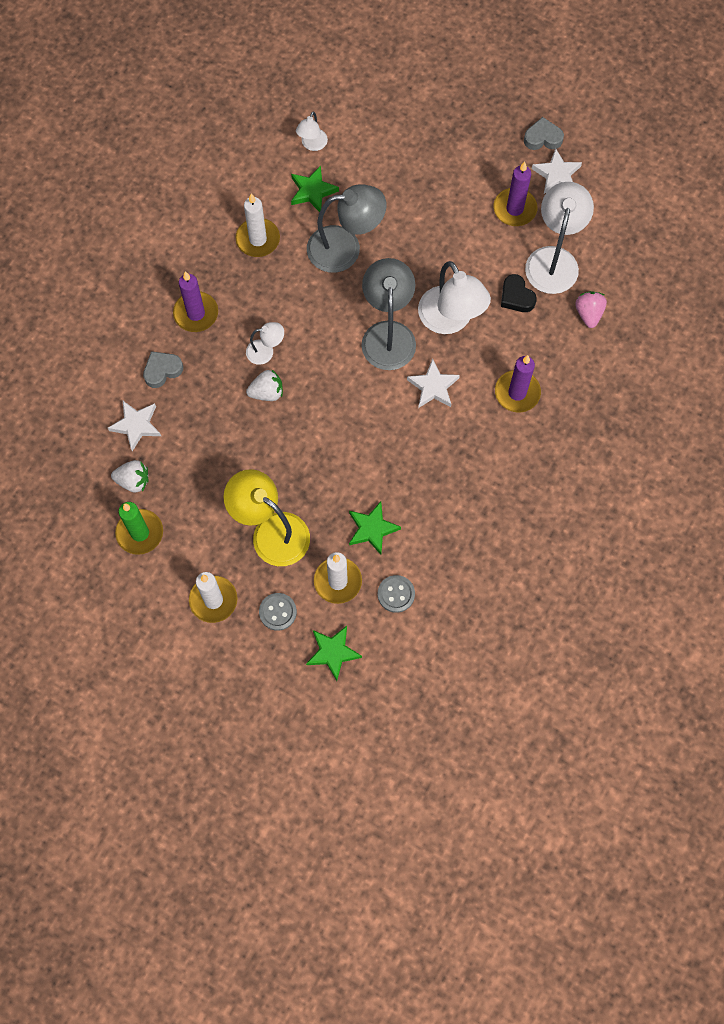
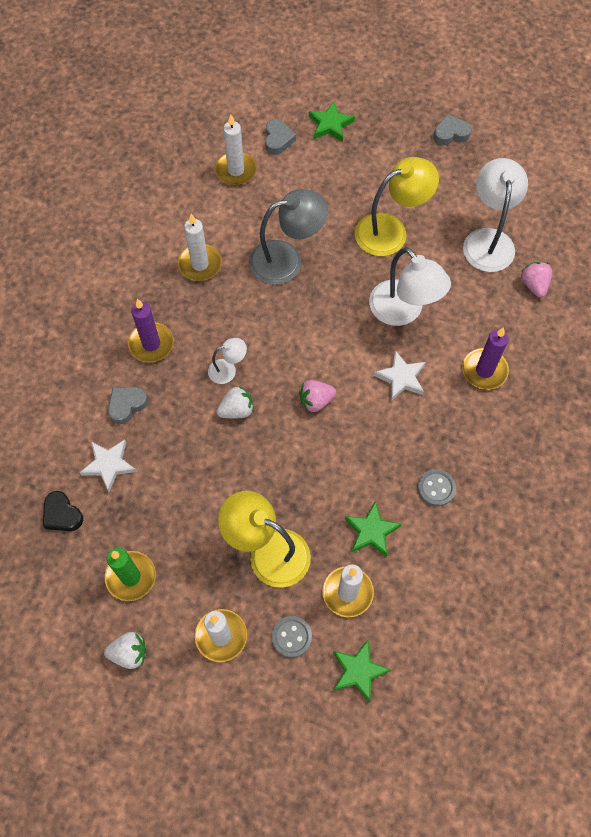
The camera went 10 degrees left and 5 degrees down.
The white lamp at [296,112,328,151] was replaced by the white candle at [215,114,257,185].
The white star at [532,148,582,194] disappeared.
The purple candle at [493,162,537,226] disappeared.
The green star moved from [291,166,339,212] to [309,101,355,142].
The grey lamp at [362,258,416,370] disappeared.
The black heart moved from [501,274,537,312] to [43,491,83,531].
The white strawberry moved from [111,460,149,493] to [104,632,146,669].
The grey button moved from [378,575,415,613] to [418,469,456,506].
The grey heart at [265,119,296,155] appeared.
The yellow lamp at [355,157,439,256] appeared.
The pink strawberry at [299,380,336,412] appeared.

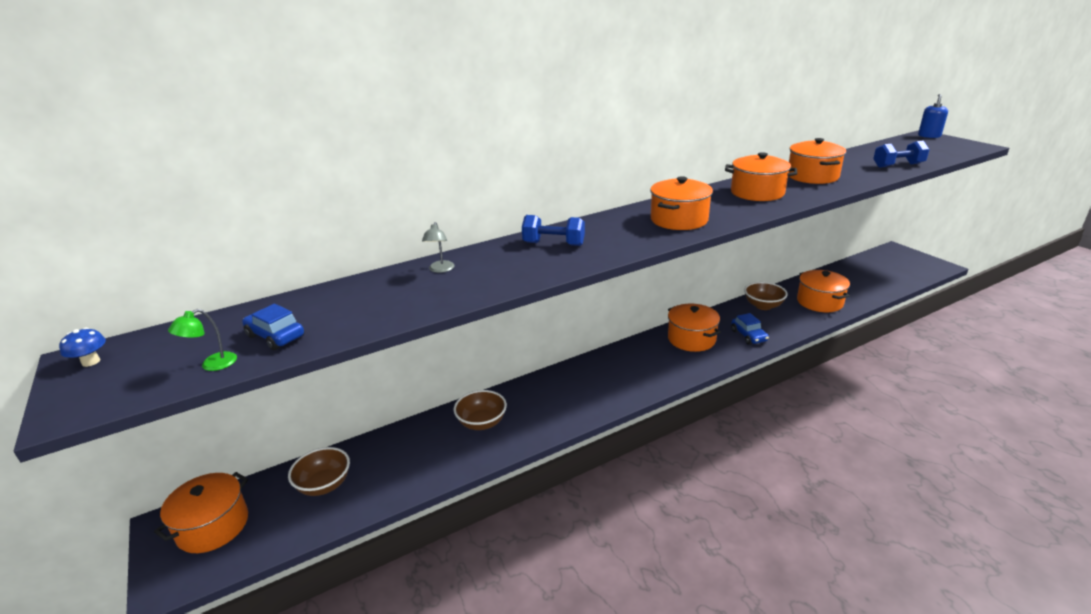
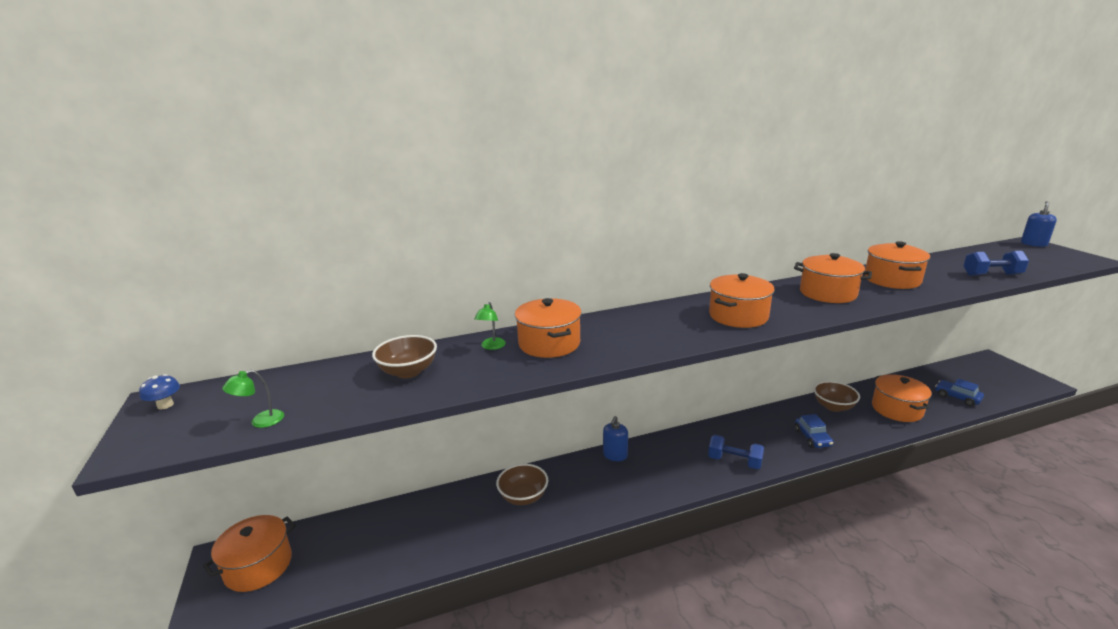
The camera went 10 degrees right and 5 degrees down.
The blue dumbbell moved from [522,215,585,246] to [708,435,764,469].
The grey lamp at [422,222,454,273] became the green lamp at [474,302,506,350].
The orange pot moved from [668,303,721,352] to [515,298,582,358].
The blue car moved from [242,304,305,350] to [935,379,984,406].
The brown bowl moved from [288,447,350,496] to [372,335,437,378].
The blue soap dispenser at [603,416,628,461] appeared.

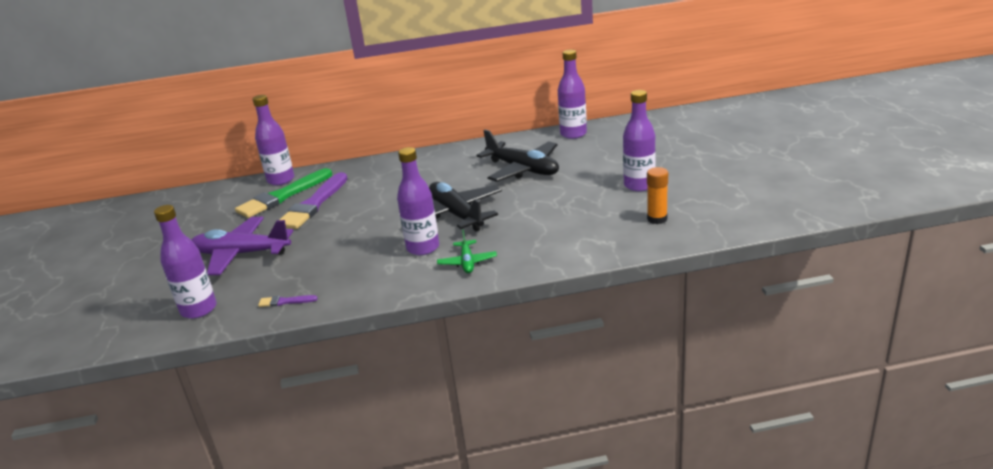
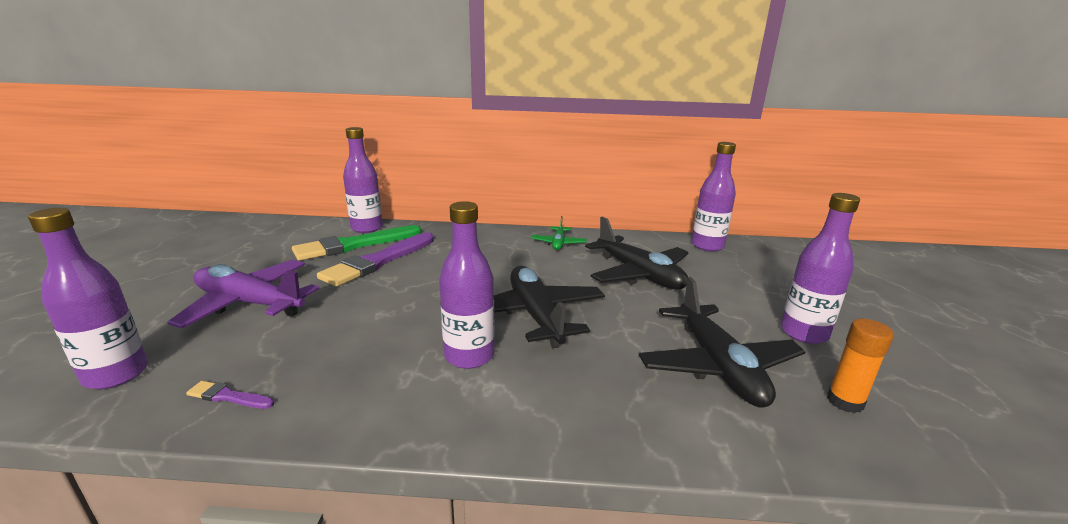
The camera went 10 degrees right and 5 degrees down.
The green plane moved from [437,230,497,273] to [531,216,587,250].
The black plane at [639,277,805,408] appeared.

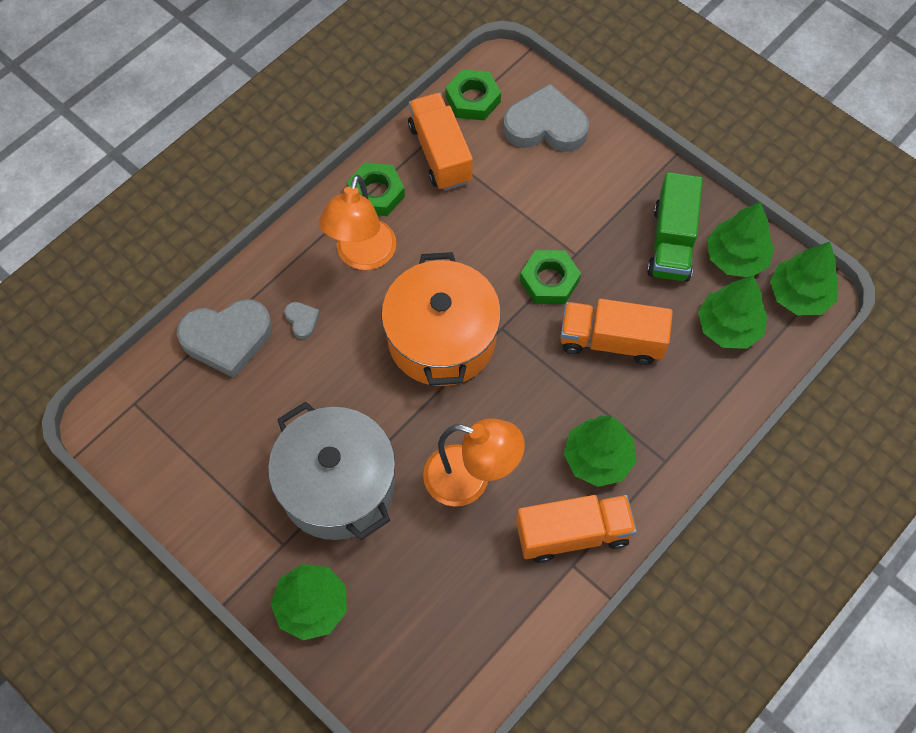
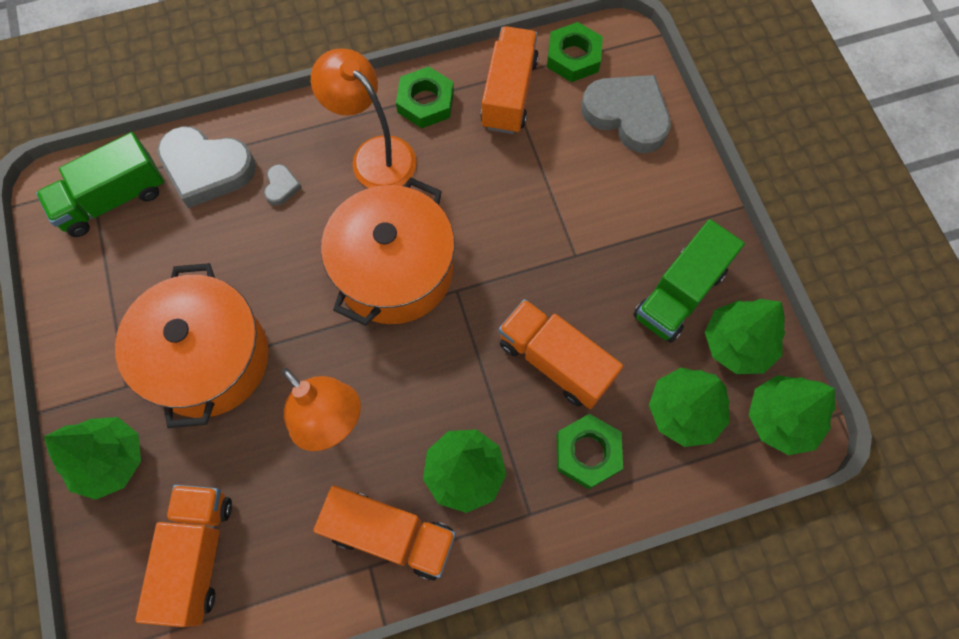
The camera went 30 degrees right and 5 degrees up.
The orange lamp at [319,175,396,270] turned 90 degrees clockwise.
The green nut moved from [520,250,581,304] to [557,414,623,489].
The grey pot at [268,401,396,540] became the orange pot at [115,263,268,428].
The green truck at [36,132,164,237] appeared.
The orange truck at [135,485,232,627] appeared.

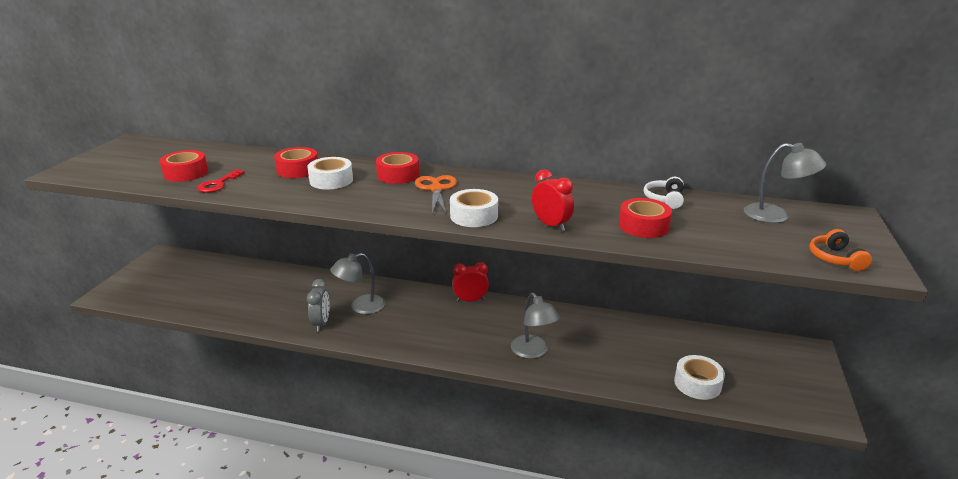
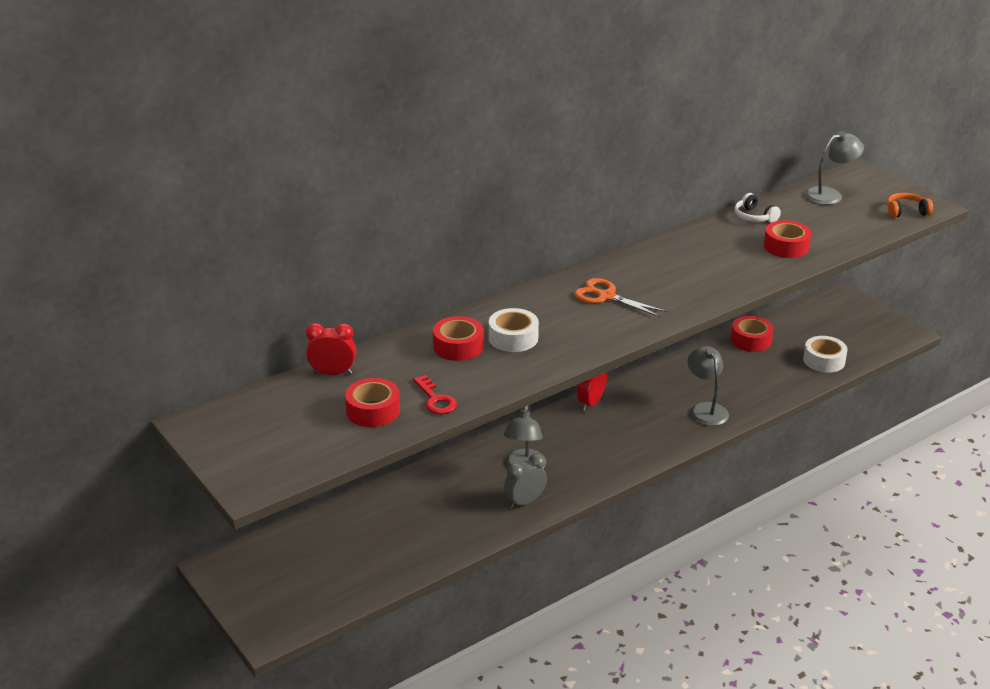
The camera went 50 degrees left and 5 degrees up.
The red tape moved from [376,152,419,184] to [731,316,773,352].
The red clock moved from [532,169,574,231] to [306,323,356,375].
The white tape at [450,189,498,227] disappeared.
The orange headphones at [809,229,872,271] turned 135 degrees clockwise.
The grey clock at [307,279,329,332] turned 75 degrees counterclockwise.
The grey lamp at [511,293,560,359] turned 120 degrees counterclockwise.

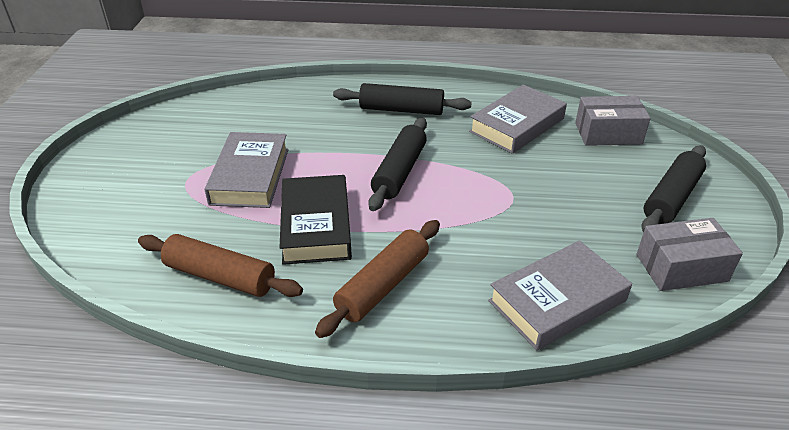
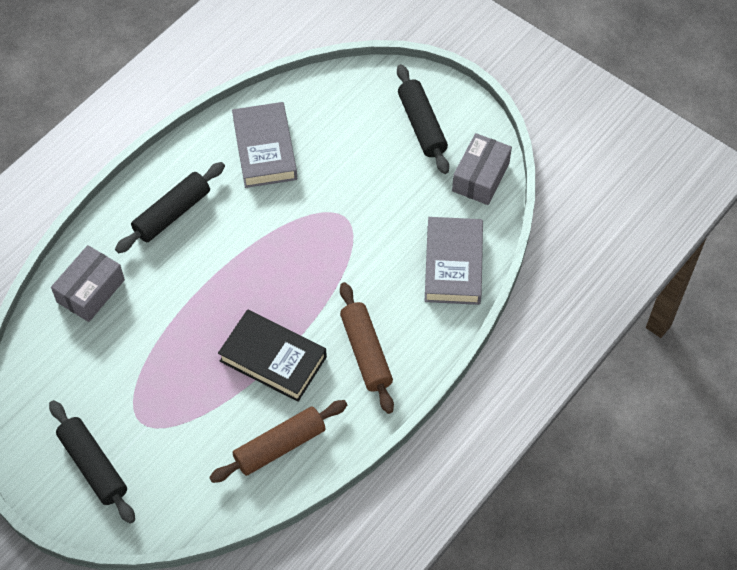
The camera went 55 degrees left and 20 degrees up.
The grey box moved from [575,96,651,146] to [51,245,125,322].
The black rolling pin moved from [368,118,427,211] to [49,400,135,524].
The grey book at [204,132,288,208] disappeared.

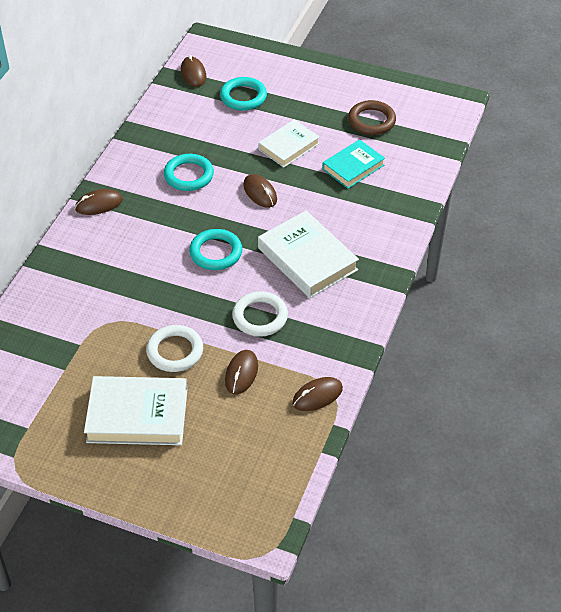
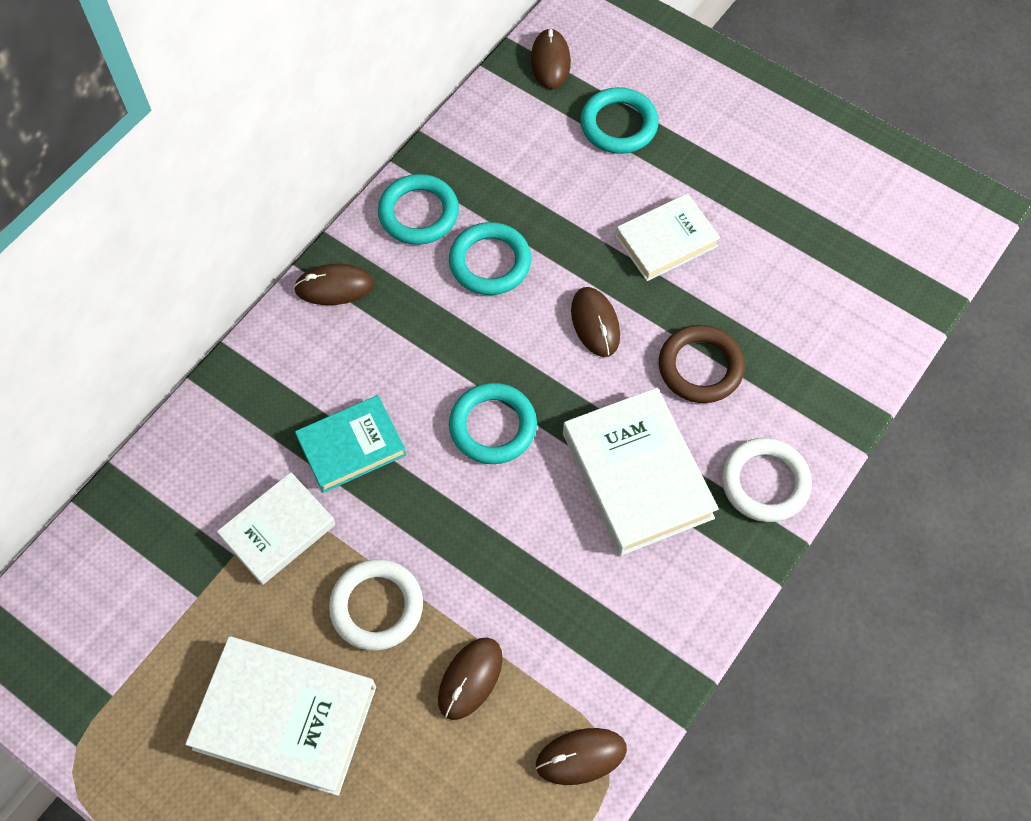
The camera went 15 degrees right and 15 degrees up.
The brown ring moved from [348,100,396,135] to [659,325,745,403].
The turquoise book moved from [322,139,385,189] to [295,395,406,493].
The white ring moved from [232,291,288,337] to [721,438,812,522].
The turquoise ring at [378,174,459,245] appeared.
The white book at [217,472,336,585] appeared.

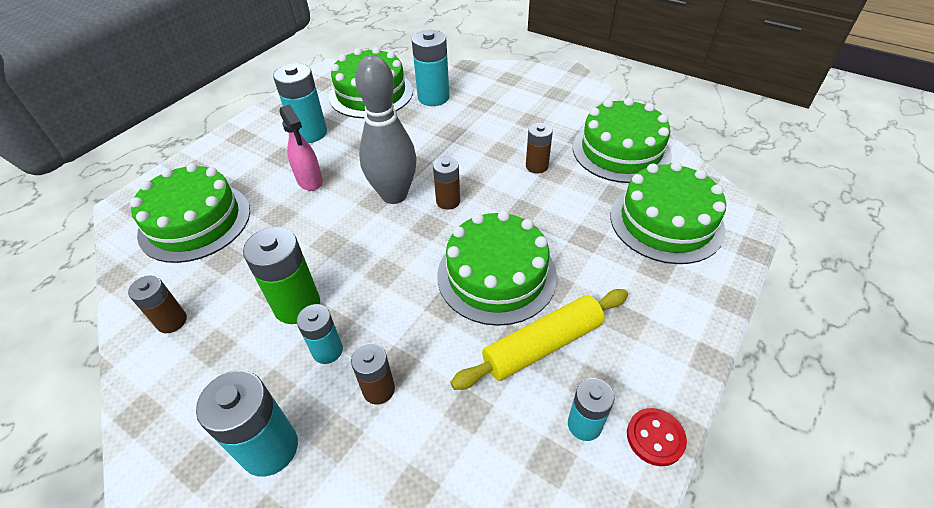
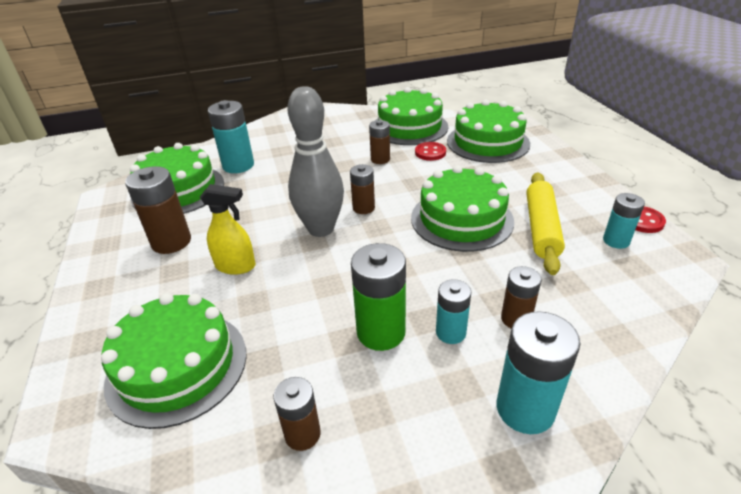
The camera went 50 degrees left and 10 degrees down.
The turquoise battery at [273,63,327,143] became the brown battery at [125,166,191,254].
The pink spray bottle at [280,104,323,191] became the yellow spray bottle at [200,184,256,275].
The red button at [415,142,446,161] appeared.

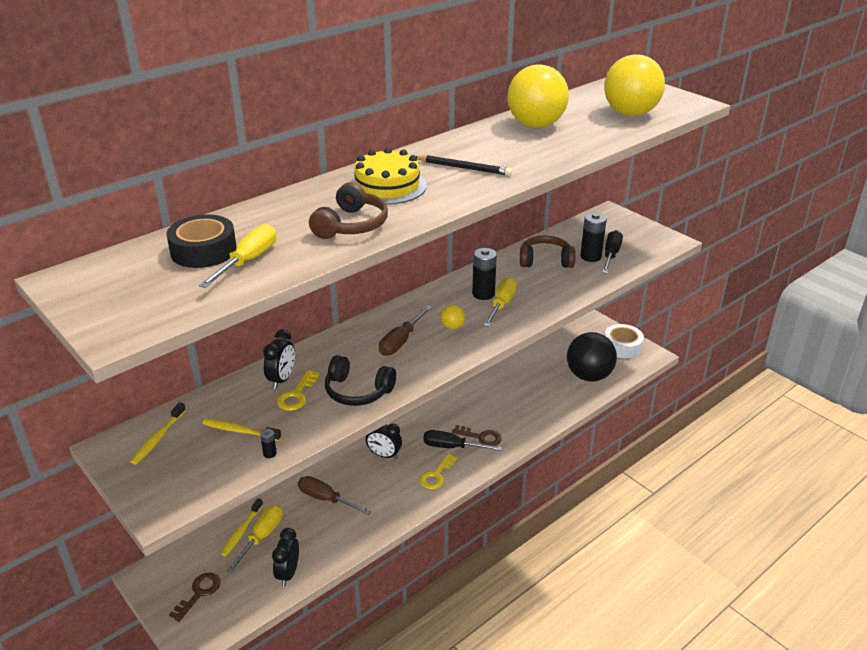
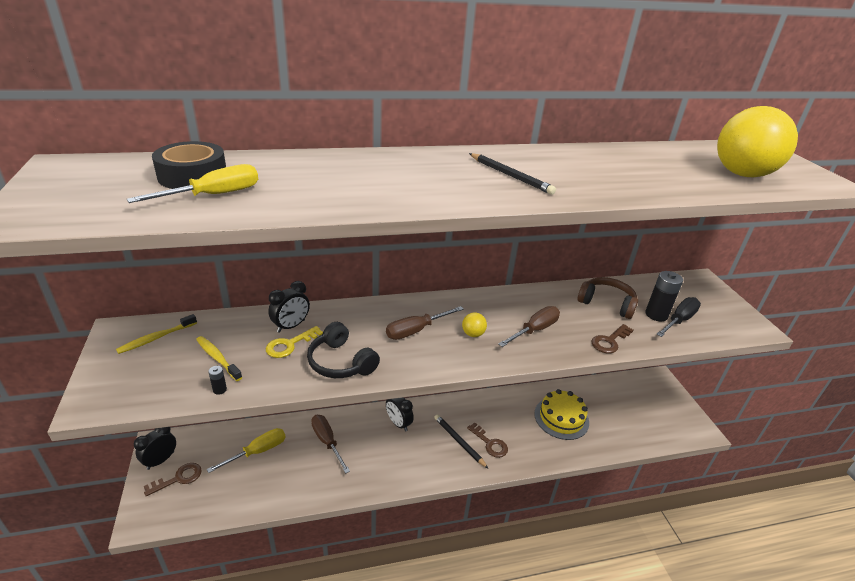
The camera went 25 degrees right and 0 degrees up.
The yellow ball at [507,65,569,128] disappeared.
The yellow cake moved from [350,147,427,205] to [534,389,589,440].
The brown headphones at [309,182,388,239] disappeared.
The black battery at [472,248,497,300] disappeared.
The yellow screwdriver at [484,277,517,327] became the brown screwdriver at [498,306,560,347].
The white tape at [604,324,644,358] disappeared.
The black ball at [567,332,617,382] disappeared.
The black screwdriver at [423,430,502,451] was replaced by the black pencil at [434,414,488,468].
The yellow key at [419,453,457,490] disappeared.
The yellow toothbrush at [221,498,263,557] disappeared.
The black clock moved from [272,528,299,586] to [134,427,176,470].
The brown key at [591,324,633,353] appeared.

